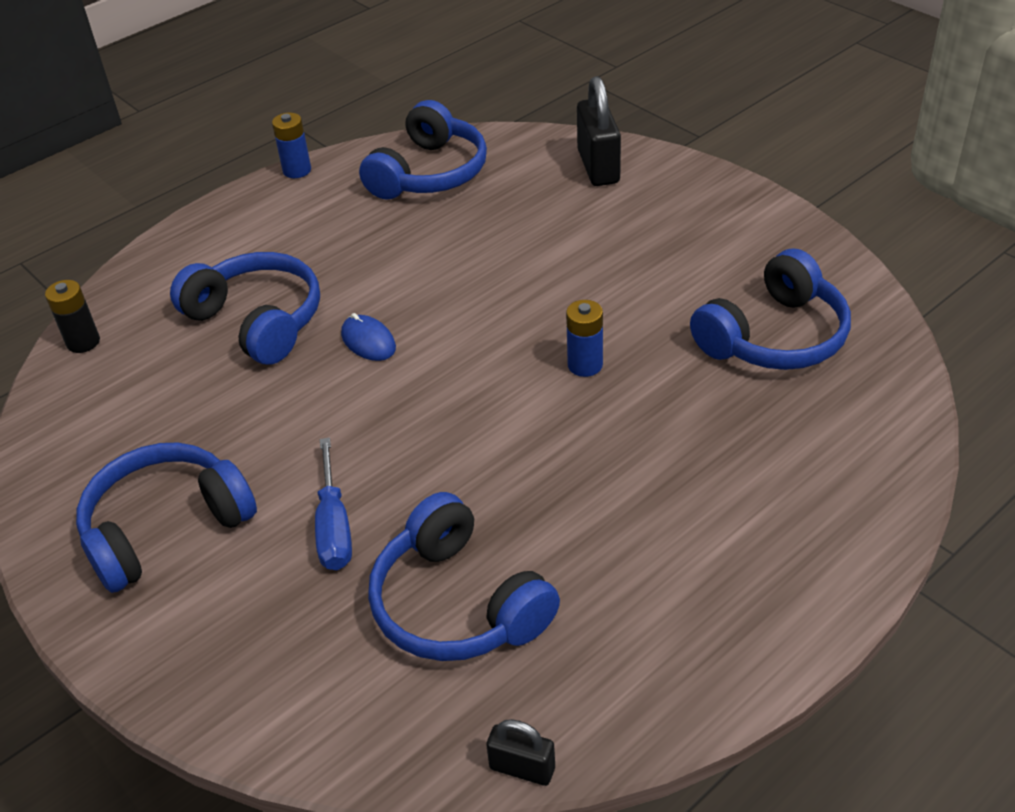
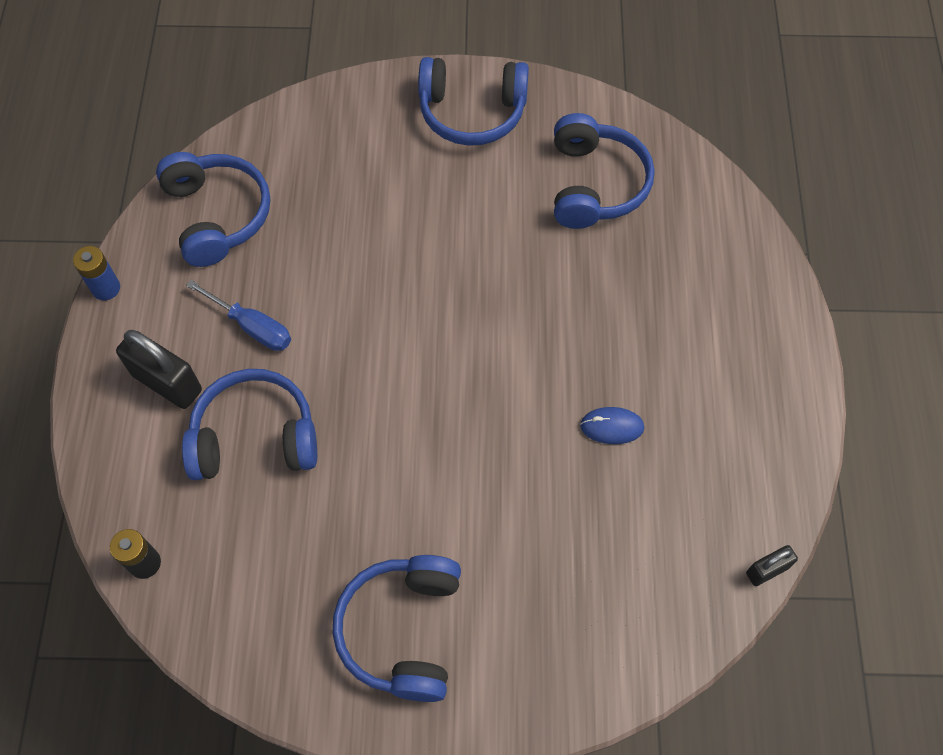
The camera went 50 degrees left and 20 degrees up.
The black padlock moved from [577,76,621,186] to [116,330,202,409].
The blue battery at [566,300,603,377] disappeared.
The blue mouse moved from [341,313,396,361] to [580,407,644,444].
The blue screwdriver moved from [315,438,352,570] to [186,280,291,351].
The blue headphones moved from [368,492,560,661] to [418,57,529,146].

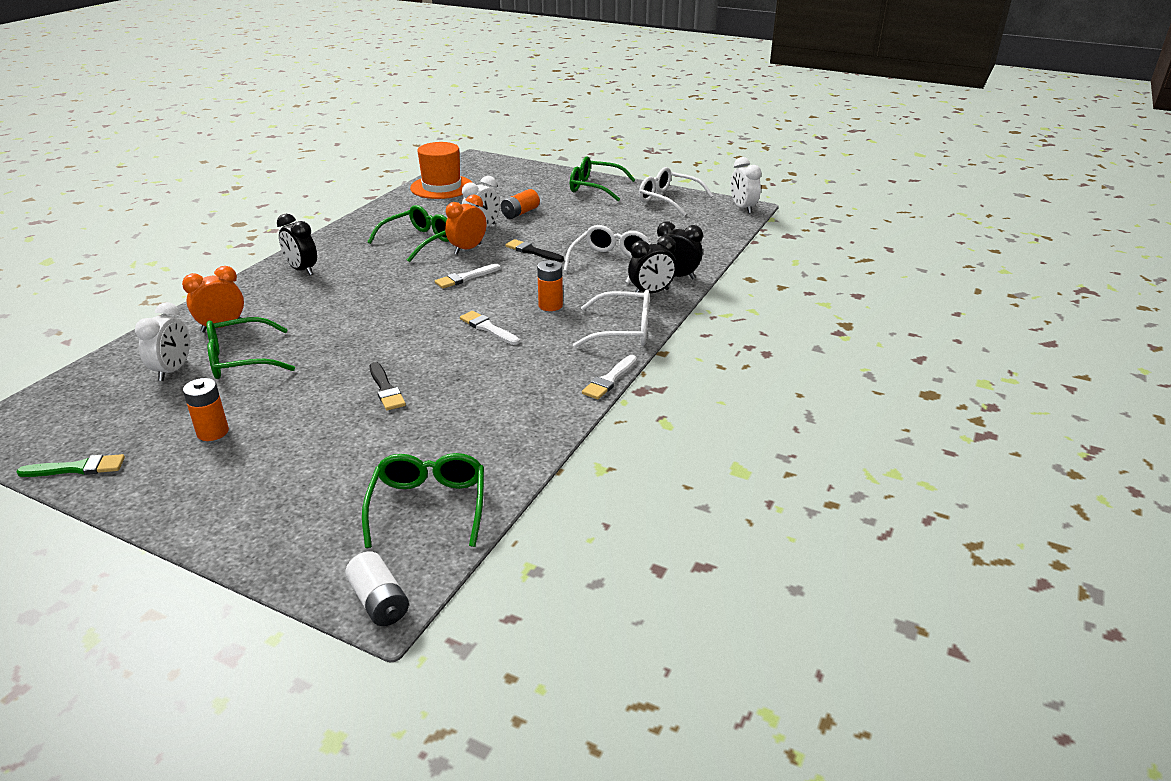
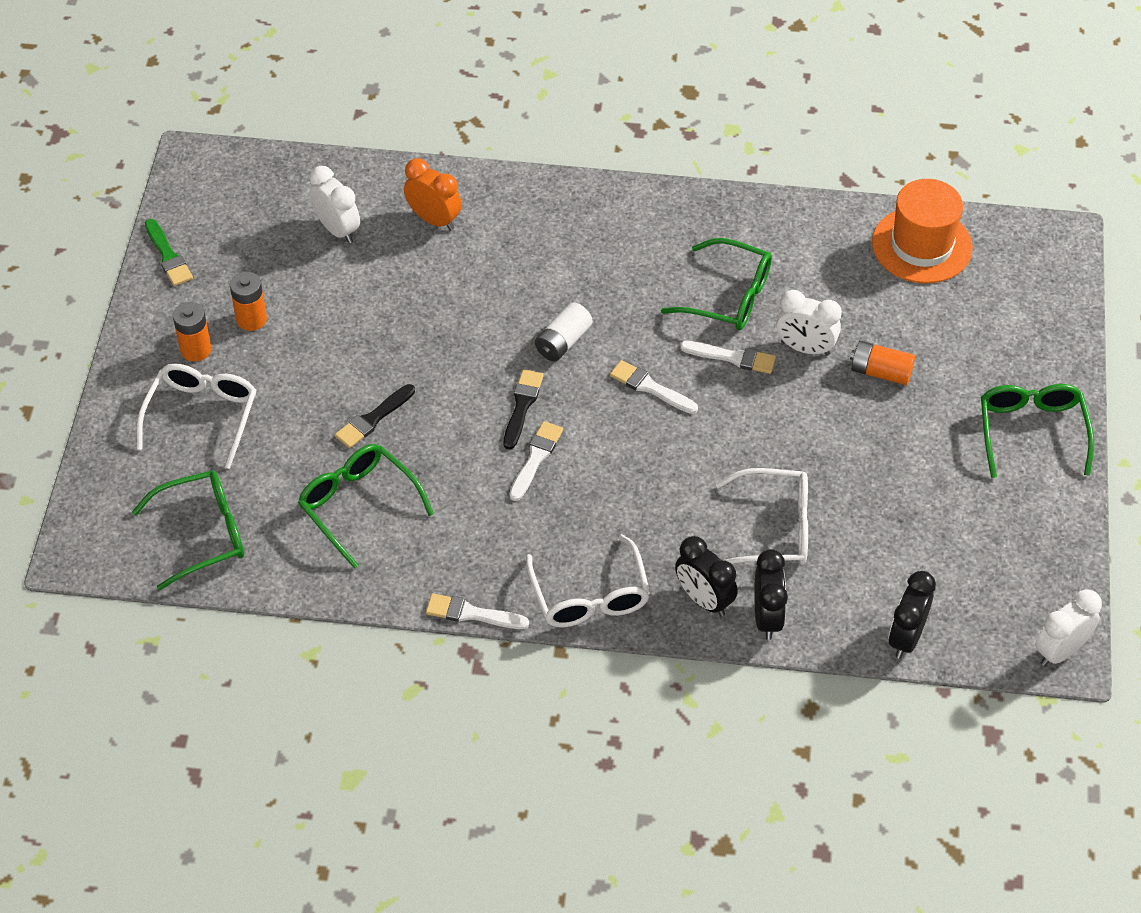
The camera went 70 degrees right and 20 degrees up.
The white glasses moved from [639,167,713,216] to [137,364,257,469].
The orange clock at [445,194,486,254] was replaced by the white brush at [680,341,776,374].
The black clock moved from [277,214,317,275] to [888,571,936,659].
The black brush moved from [505,239,564,262] to [504,369,544,449].
The orange battery moved from [537,260,563,311] to [173,302,211,362].
The white clock at [135,302,190,381] turned 120 degrees counterclockwise.
The green glasses moved from [207,317,295,379] to [298,444,434,569].
The white battery moved from [345,551,409,626] to [535,302,593,361].

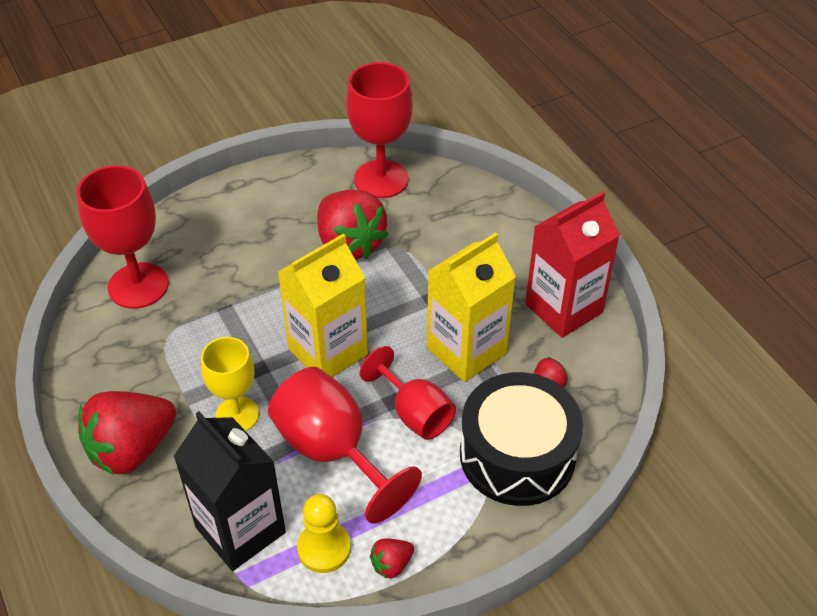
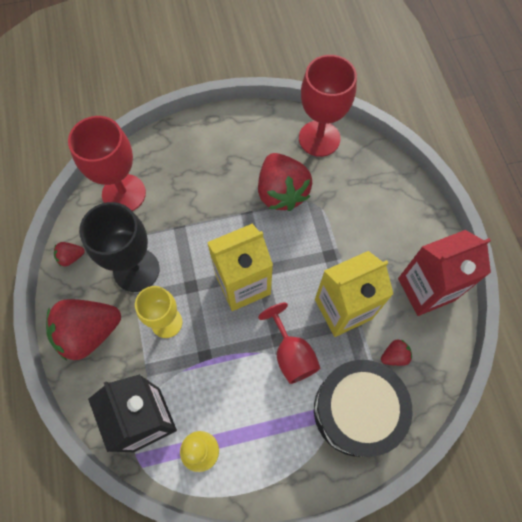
The camera went 15 degrees right and 20 degrees up.
The red goblet at [268,367,422,524] disappeared.
The red strawberry moved from [370,539,414,579] to [54,242,85,266].
The black goblet at [79,202,160,292] appeared.

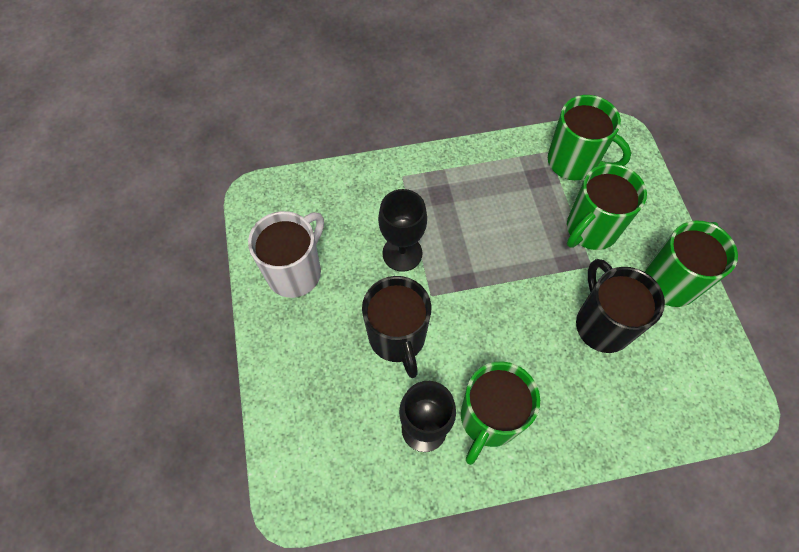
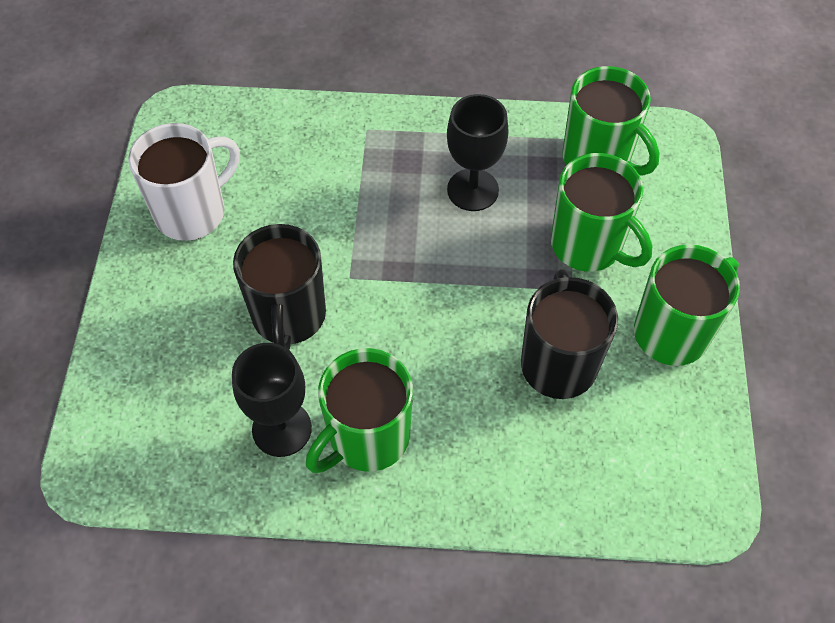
The camera went 15 degrees right and 5 degrees down.
The green mug at [567,164,647,250] turned 105 degrees counterclockwise.
The black goblet moved from [378,189,427,272] to [447,94,509,211].

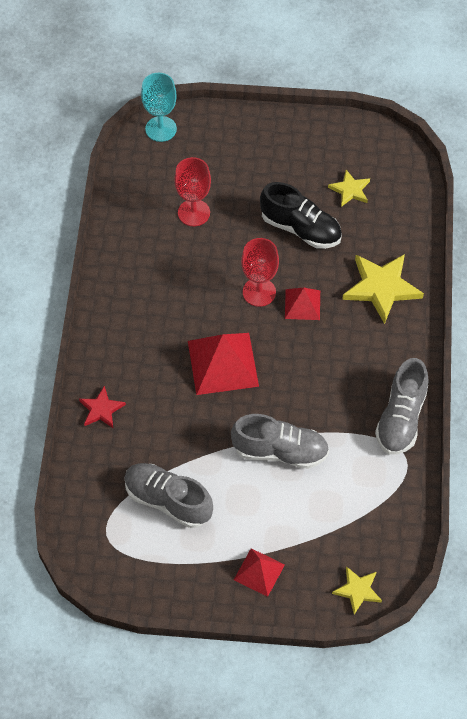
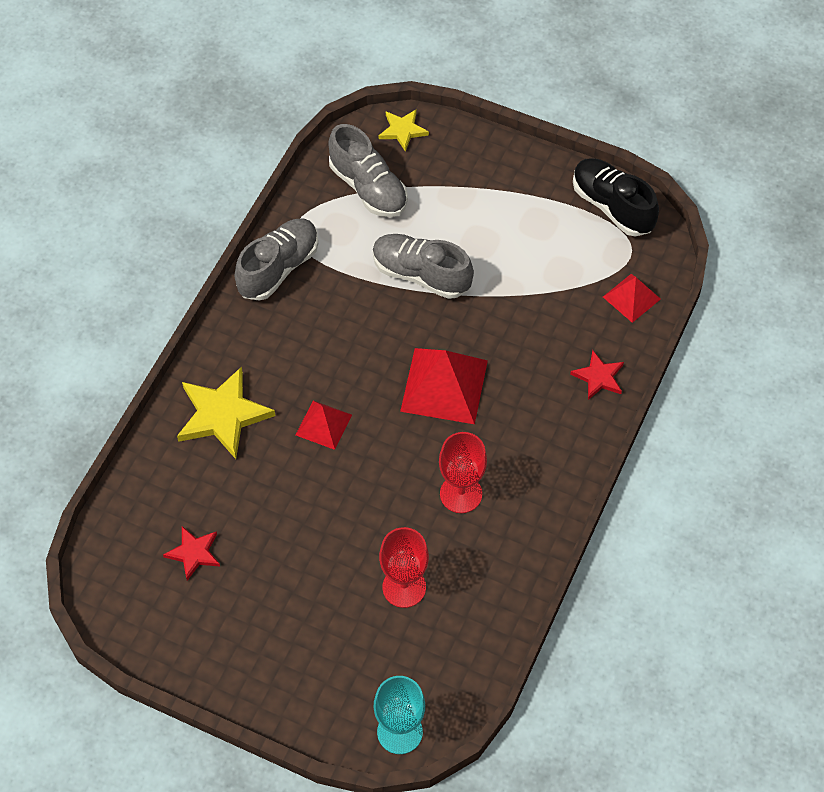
The camera went 160 degrees left and 0 degrees up.
The yellow star at [328,170,370,207] became the red star at [163,526,220,581].
The black shoe moved from [260,182,342,249] to [573,158,659,236].
The red goblet moved from [241,238,279,307] to [439,432,487,513].
The grey shoe moved from [124,463,213,528] to [328,124,408,217].
The red pyramid moved from [234,548,285,597] to [603,274,661,323].

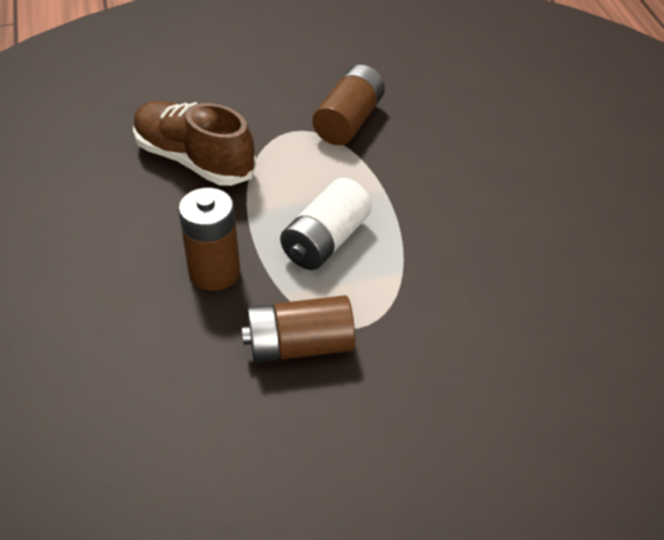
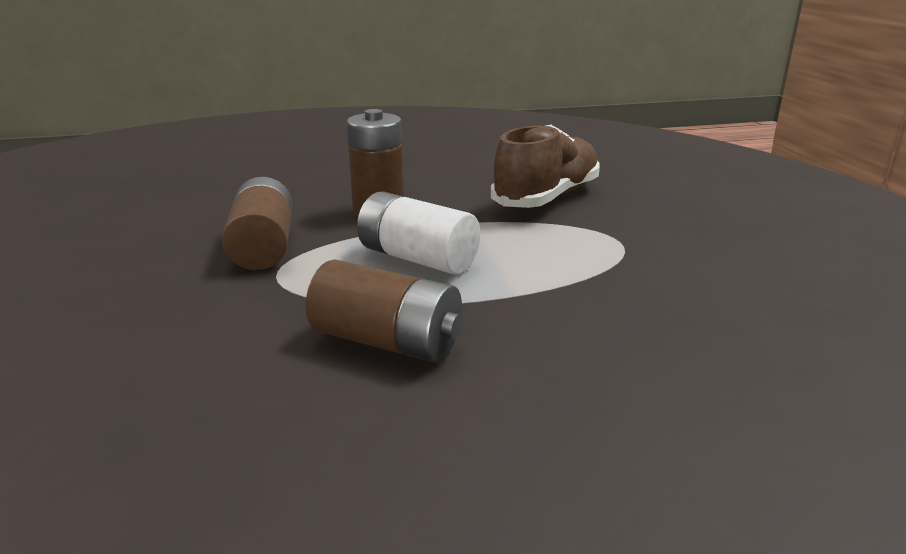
The camera went 90 degrees right and 20 degrees down.
The brown battery moved from [312,65,385,145] to [305,259,462,363].

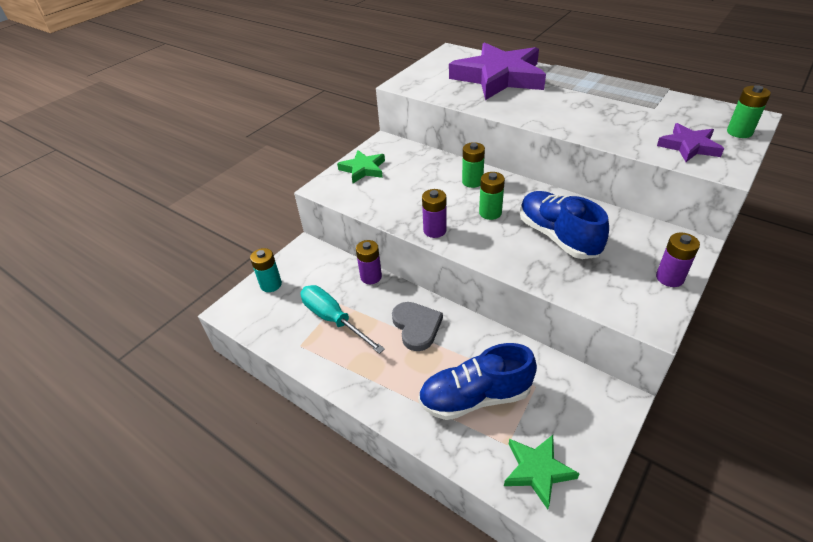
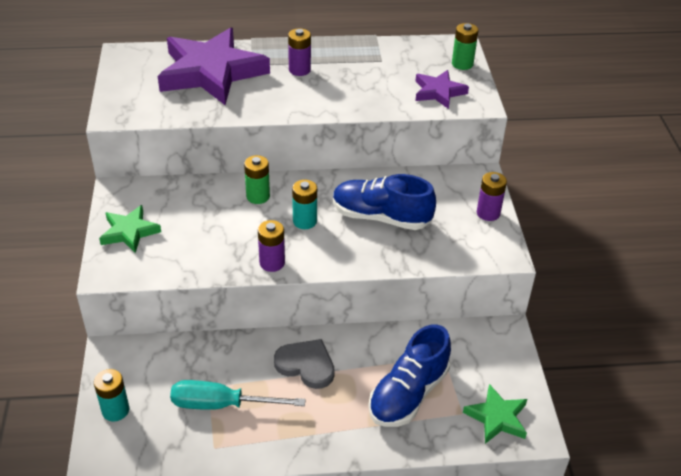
The camera went 45 degrees left and 0 degrees up.
The green battery at [479,172,505,220] became the turquoise battery at [292,180,317,229].
The purple battery moved from [356,240,382,284] to [288,28,311,76].

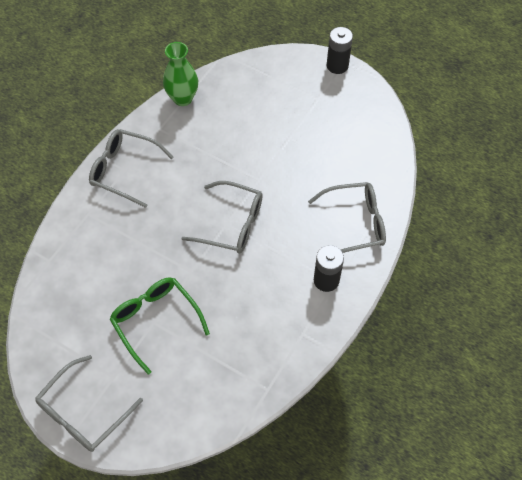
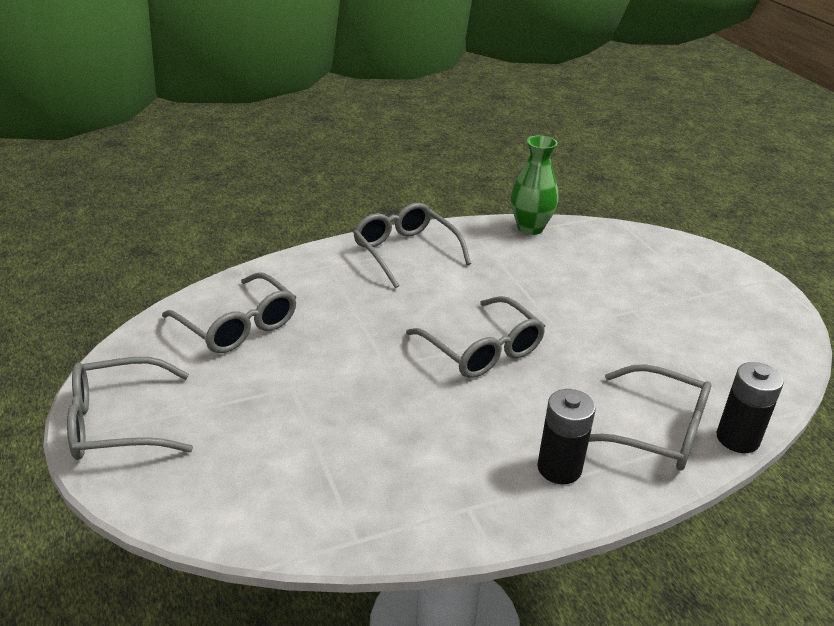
The camera went 35 degrees right and 25 degrees down.
The black battery moved from [327,27,353,74] to [716,362,784,453].
The green glasses at [109,277,210,374] disappeared.
The grey glasses at [162,272,296,353] appeared.

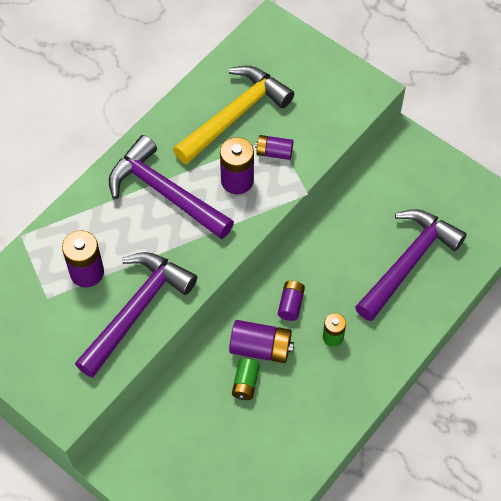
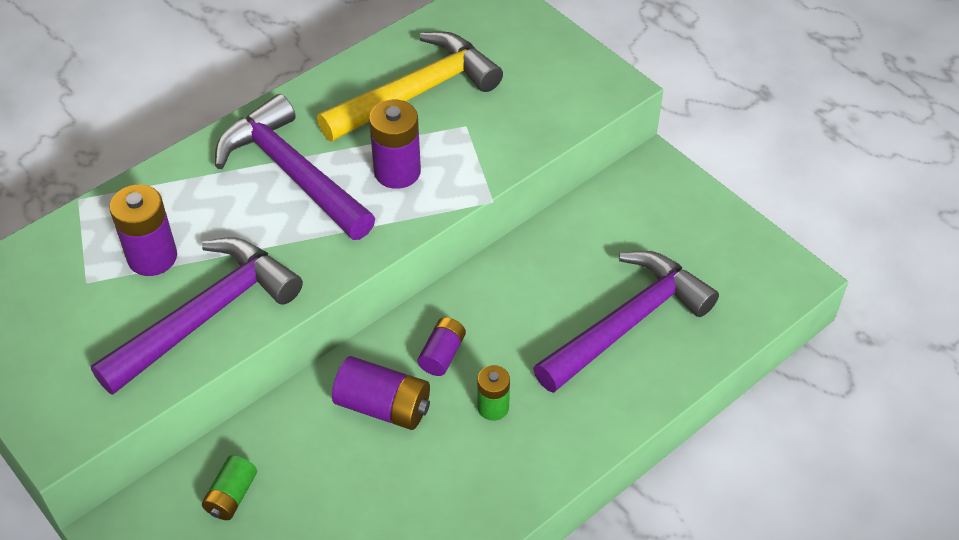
The camera went 10 degrees right and 10 degrees down.
The purple battery at [255,135,293,160] disappeared.
The green battery moved from [232,359,260,400] to [202,455,257,520].

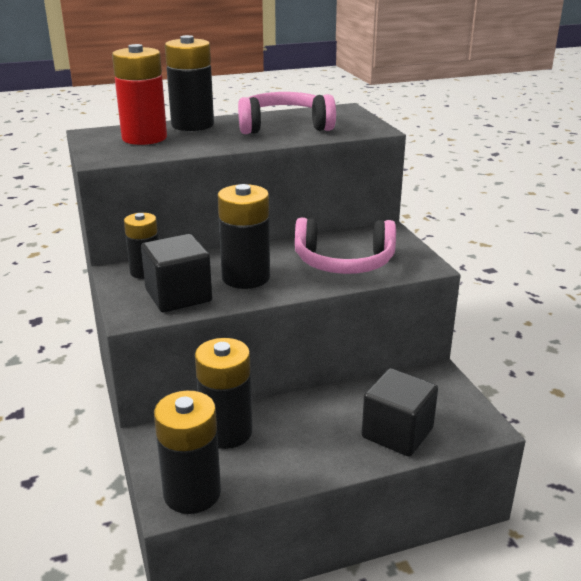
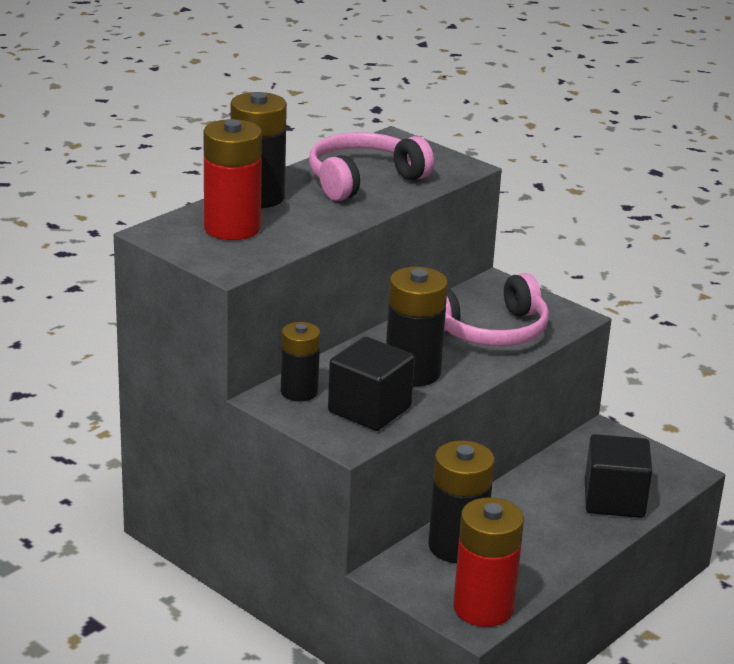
The camera went 30 degrees left and 0 degrees up.
The black battery at [154,390,221,514] became the red battery at [453,497,524,627].

